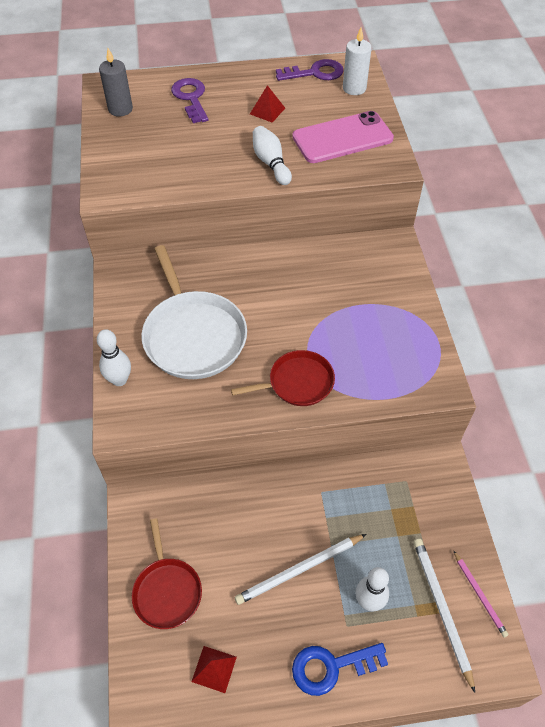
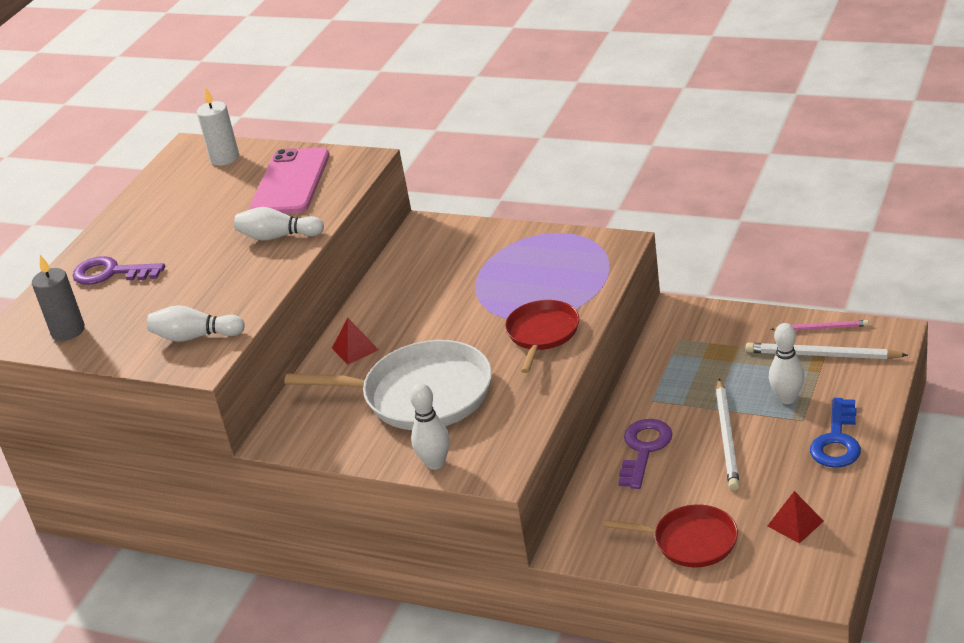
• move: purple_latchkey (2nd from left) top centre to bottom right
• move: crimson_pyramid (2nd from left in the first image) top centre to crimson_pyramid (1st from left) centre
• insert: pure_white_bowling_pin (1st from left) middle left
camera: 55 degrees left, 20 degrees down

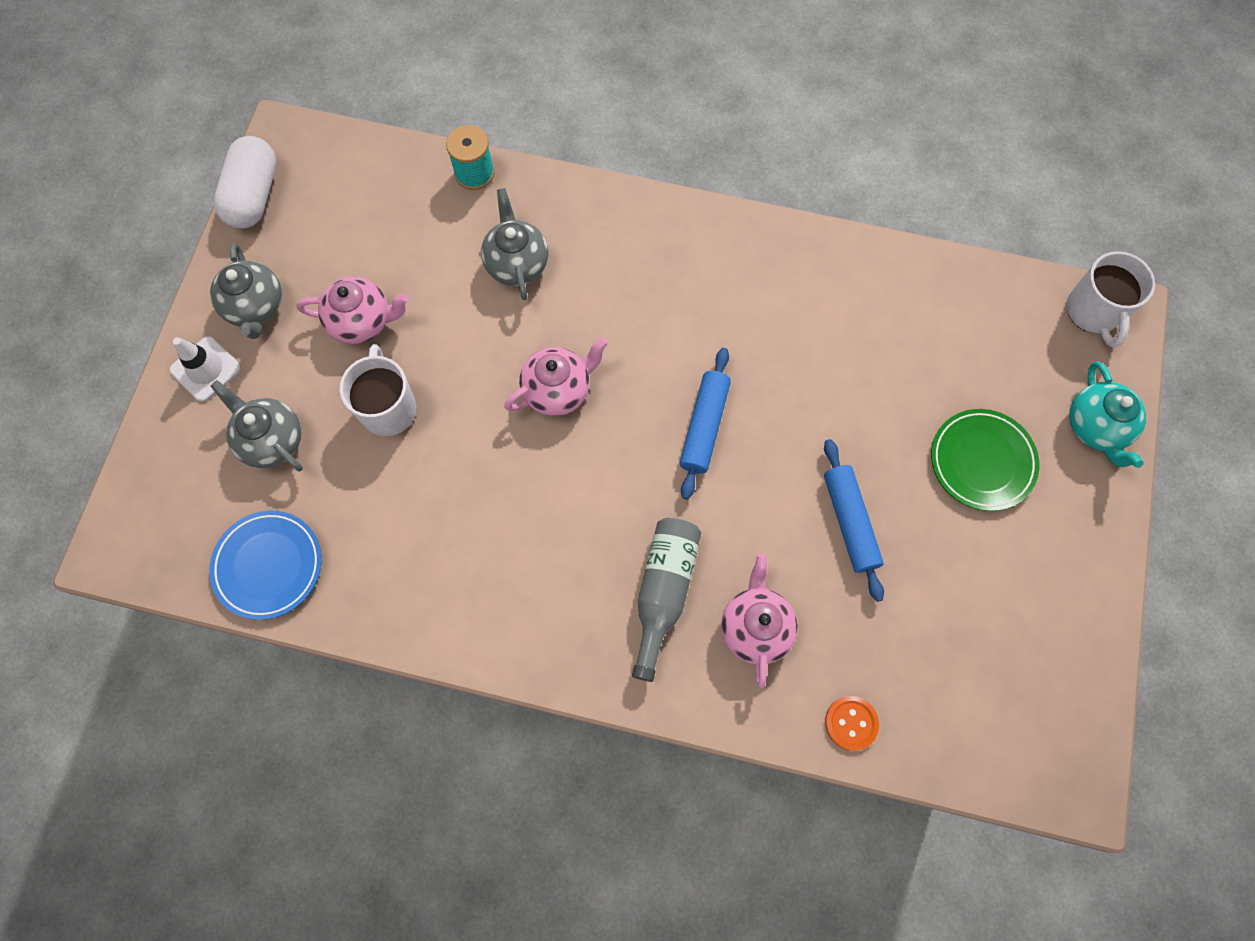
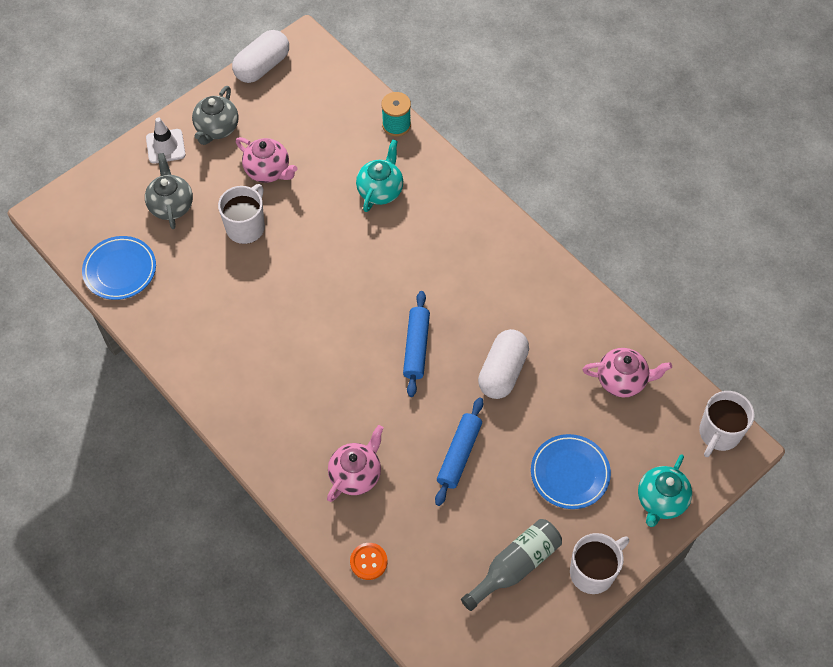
• recolor: gray_china_teapot (3rd from left) top centre to teal_china_teapot (1st from left) top centre
• move: rose-pink_china_teapot (2nd from left in the first image) centre to rose-pink_china_teapot (3rd from left) middle right
• rotate: cobalt_rolling_pin (1st from left) centre = centre 45 degrees counterclockwise
• recolor: emerald_plate middle right to cobalt_plate (2nd from left) bottom right
• move: gray_drink_bottle centre to bottom centre
• insert: pure_white_capsule (2nd from left) centre
• insert: pure_white_mug (2nd from left) bottom right
camera: 35 degrees right, 10 degrees down

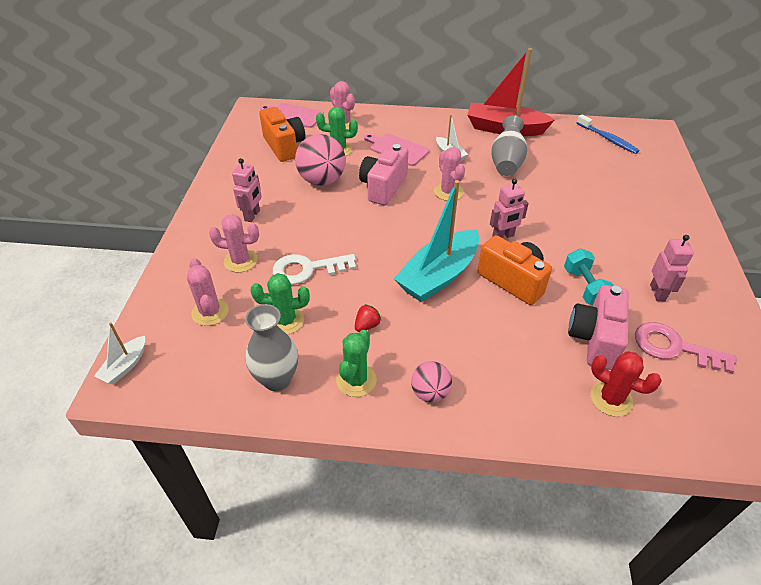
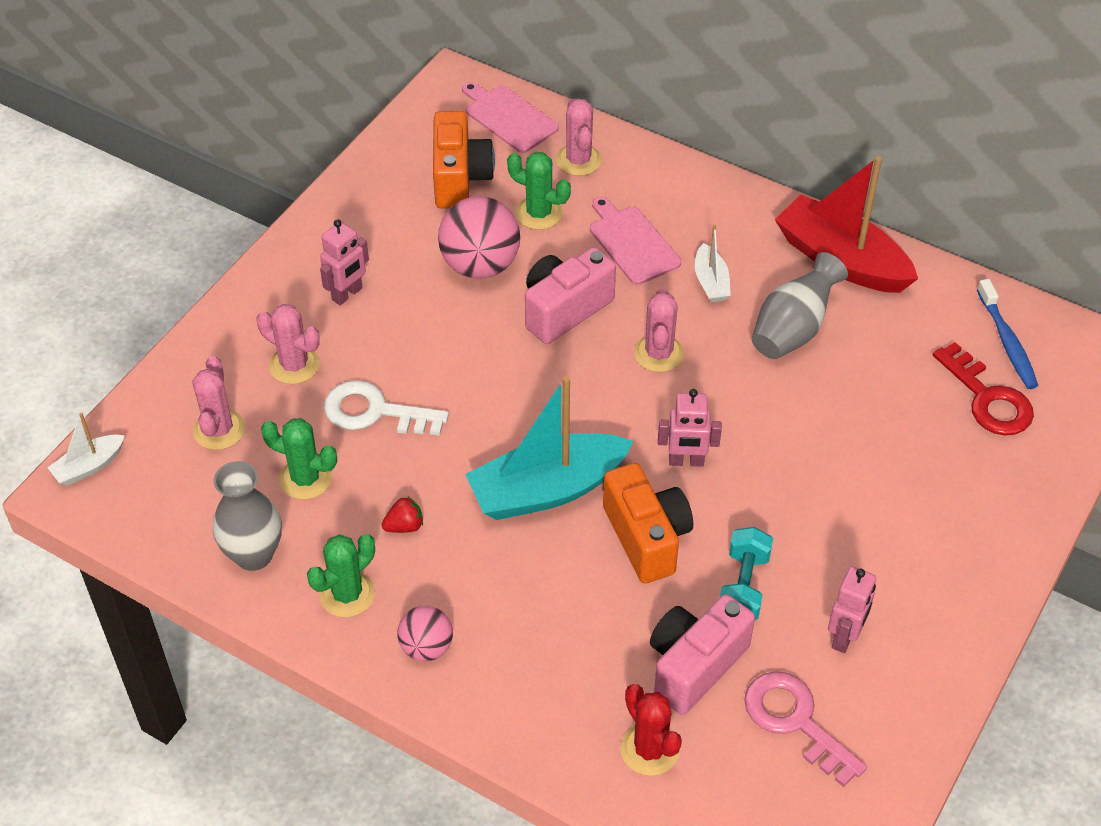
• insert: crimson_latchkey middle right
camera: 25 degrees right, 5 degrees up

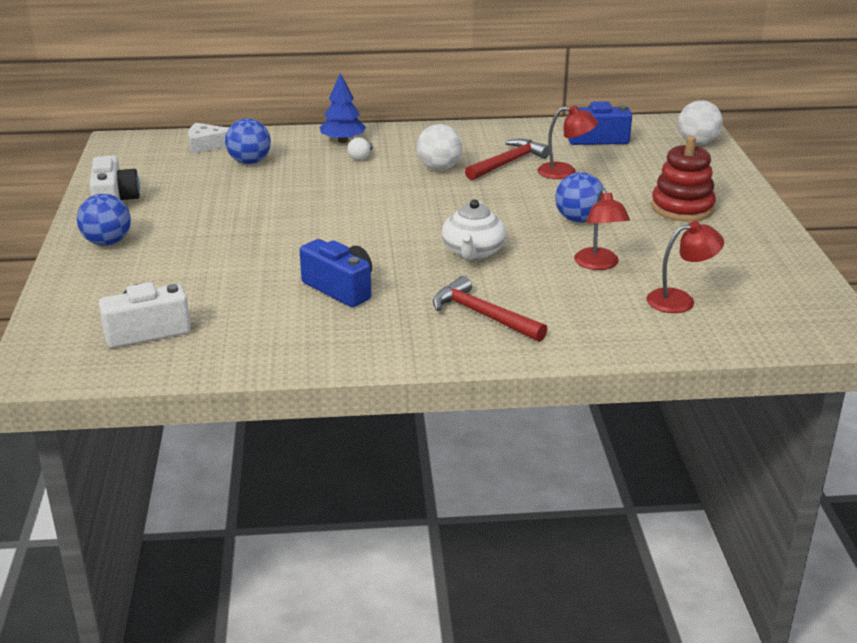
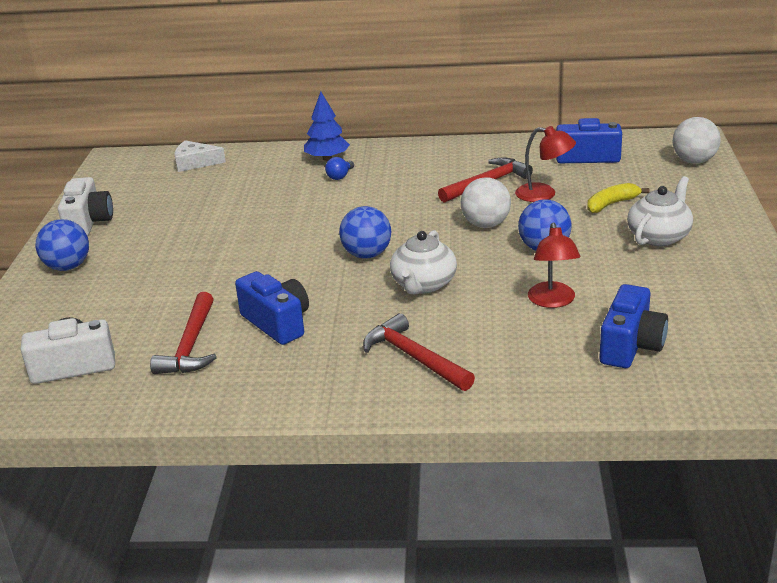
• move: cobalt_sphere (2nd from left) top left to centre
• move: pure_white_sphere (1st from left) top centre to centre
• replace: crimson_ring_stacker top right to pure_white_china_teapot (2nd from left) middle right
• recolor: pure_white_bulb top centre to cobalt_bulb top centre
• replace: crimson_reading_lamp (3rd from left) middle right to cobalt_compact_camera (3rd from left) middle right
• insert: golden_banana_fruit middle right
• insert: crimson_hammer (1st from left) middle left
camera: 10 degrees right, 0 degrees up

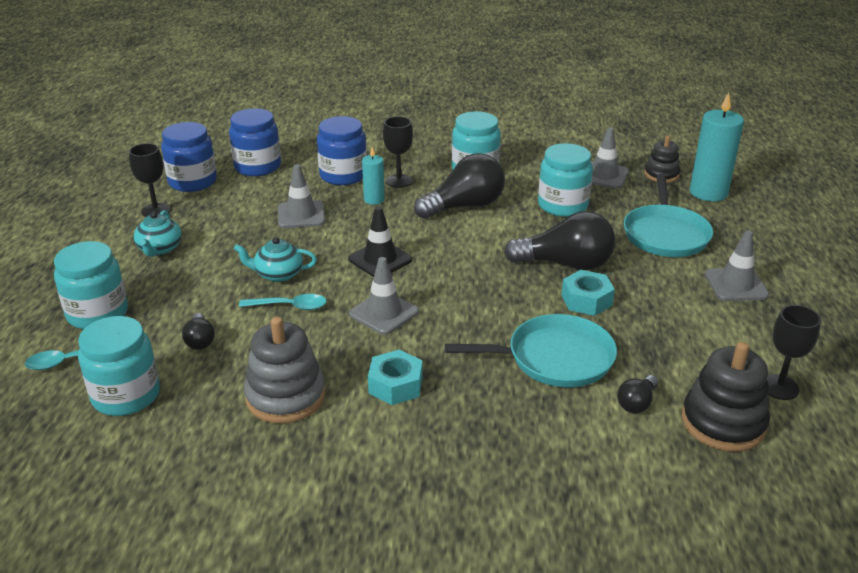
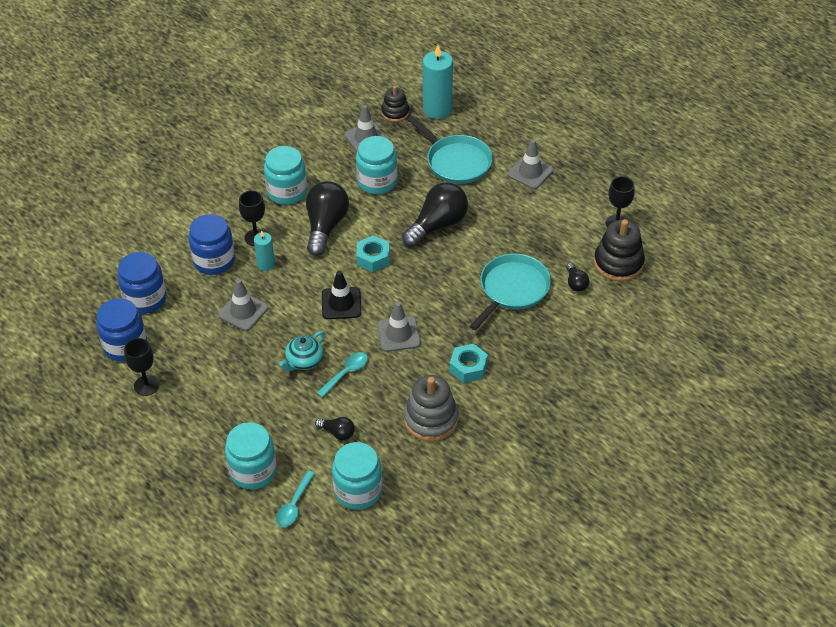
• delete: teal_china_teapot (1st from left) middle left
• move: teal_nut (2nd from left in the first image) middle right to teal_nut (1st from left) centre
camera: 50 degrees left, 15 degrees up

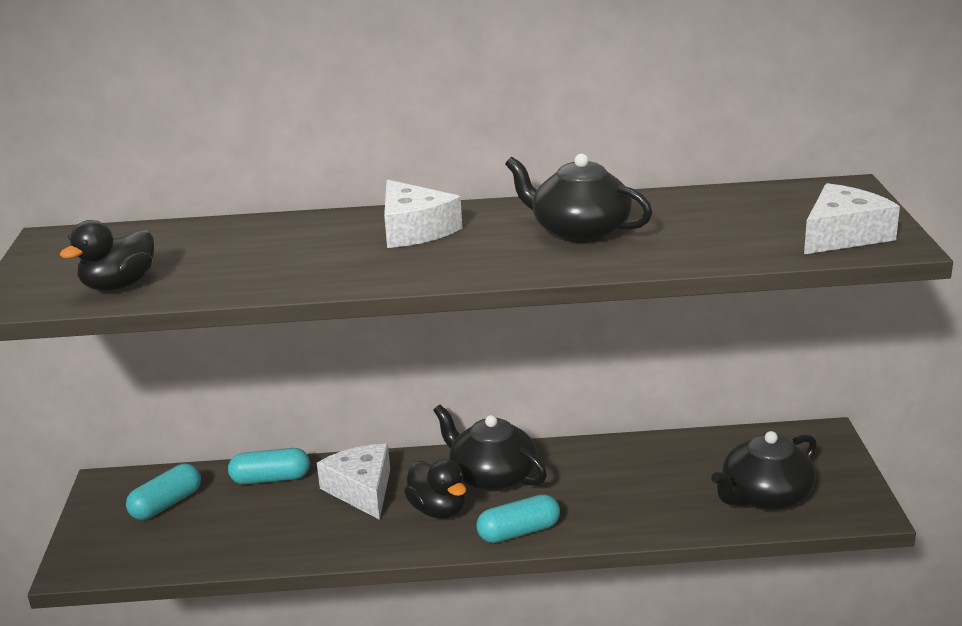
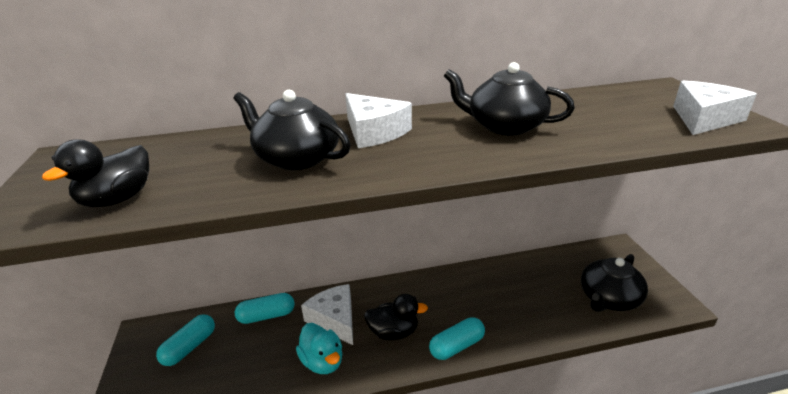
• move: ebony_china_teapot (1st from left) bottom centre to top centre
• rotate: ebony_duck (2nd from left) bottom centre = bottom centre 45 degrees counterclockwise
• insert: teal_duck bottom centre
camera: 10 degrees left, 5 degrees up

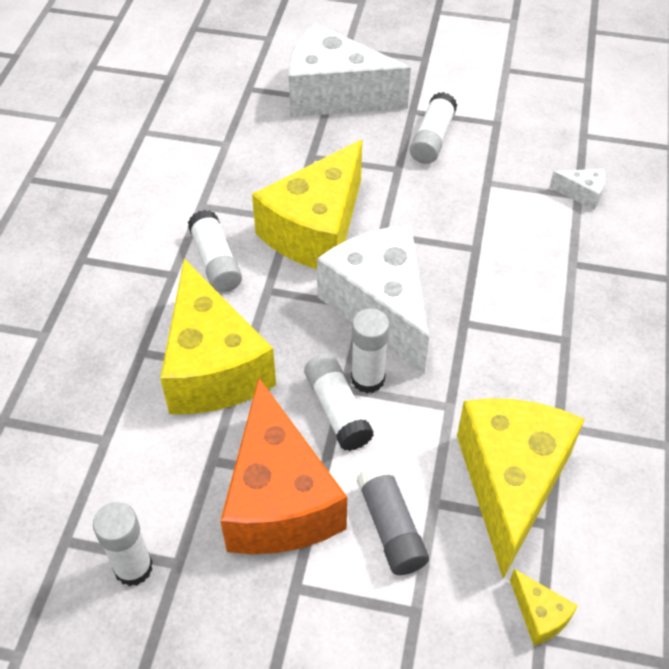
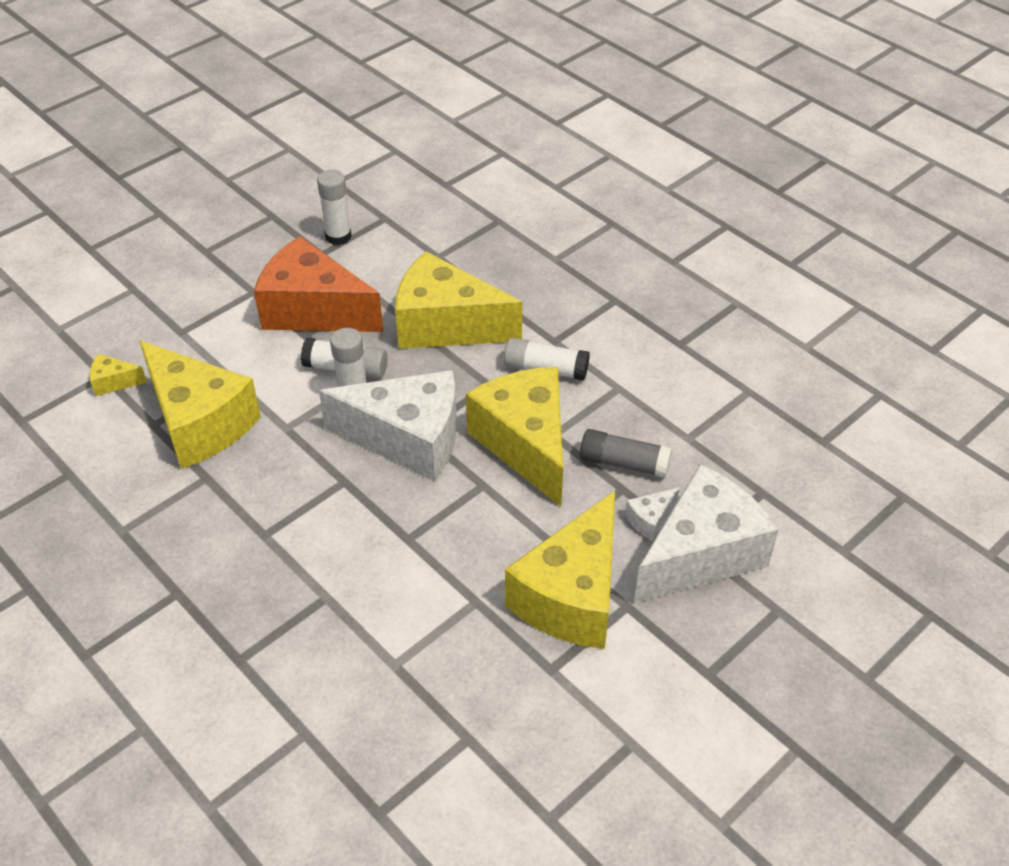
• replace: pure_white_glue_stick (5th from left) top centre to golden_cheese_wedge (5th from left) centre
• move: pure_white_cheese_wedge (3rd from left in the first image) top right to pure_white_cheese_wedge (2nd from left) centre
• move: gray_glue_stick bottom centre to centre
camera: 125 degrees right, 5 degrees down

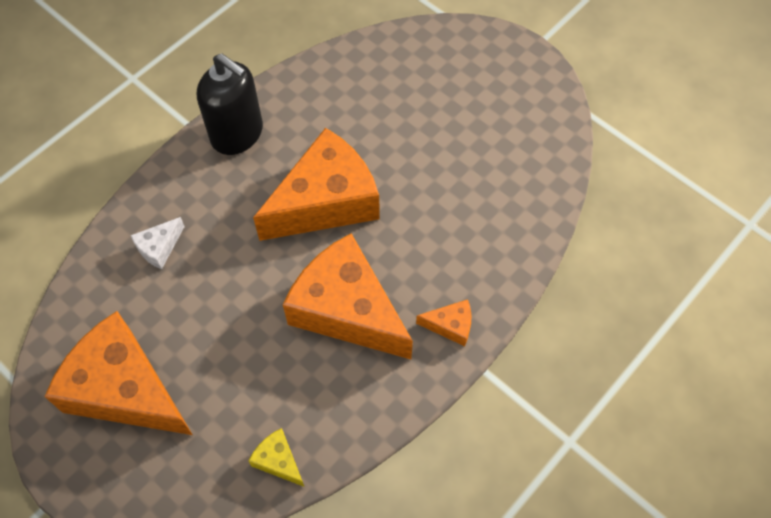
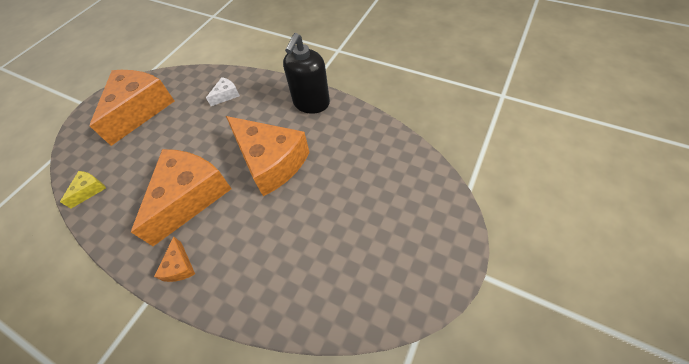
• rotate: pure_white_cheese_wedge middle left = top left 105 degrees clockwise
camera: 80 degrees right, 5 degrees down

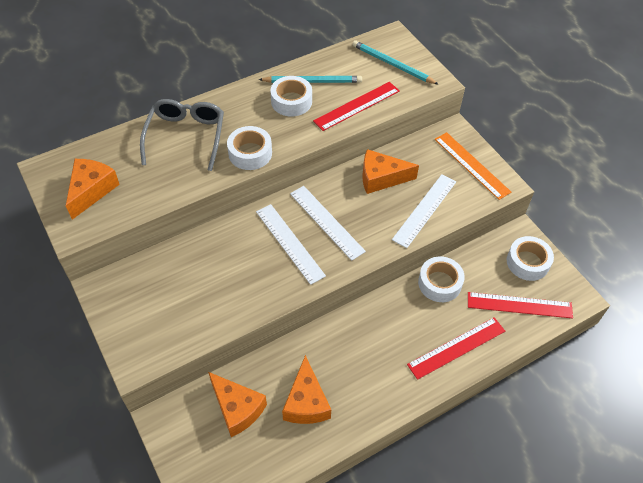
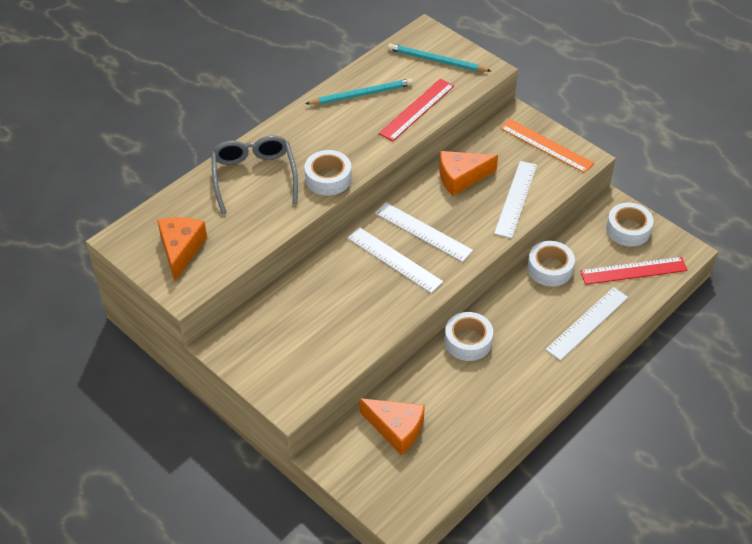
• move: pure_white_roll_of_tape (2nd from left) top centre to centre
• recolor: crimson_ruler (2nd from left) bottom right to pure_white_ruler (4th from left) middle right
• delete: orange_cheese_wedge (3rd from left) bottom centre
camera: 15 degrees left, 5 degrees down

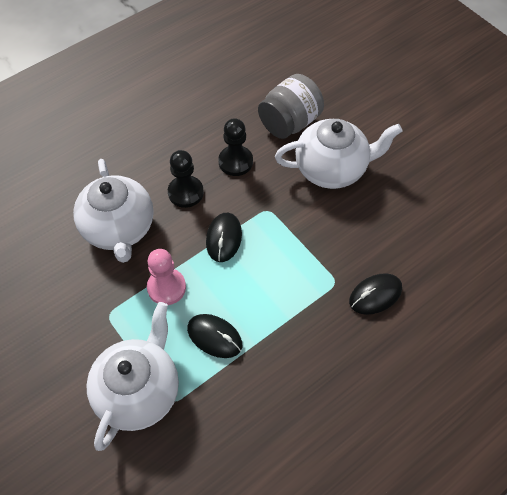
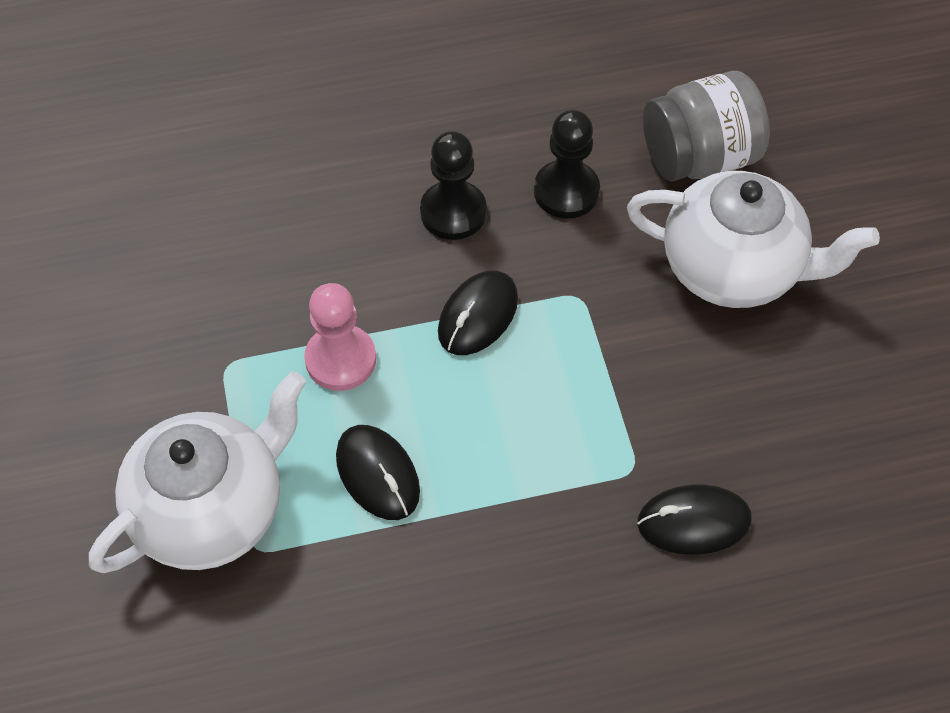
• delete: pure_white_china_teapot (1st from left) middle left
camera: 25 degrees right, 0 degrees up

